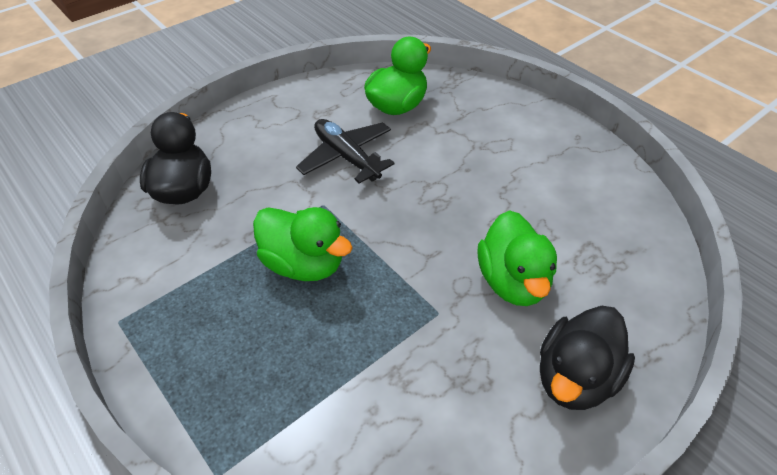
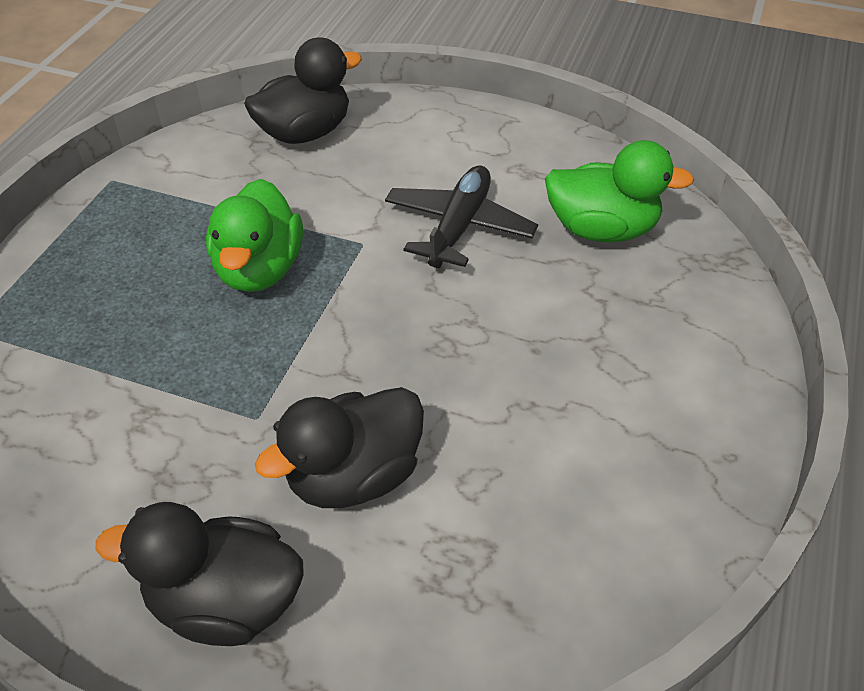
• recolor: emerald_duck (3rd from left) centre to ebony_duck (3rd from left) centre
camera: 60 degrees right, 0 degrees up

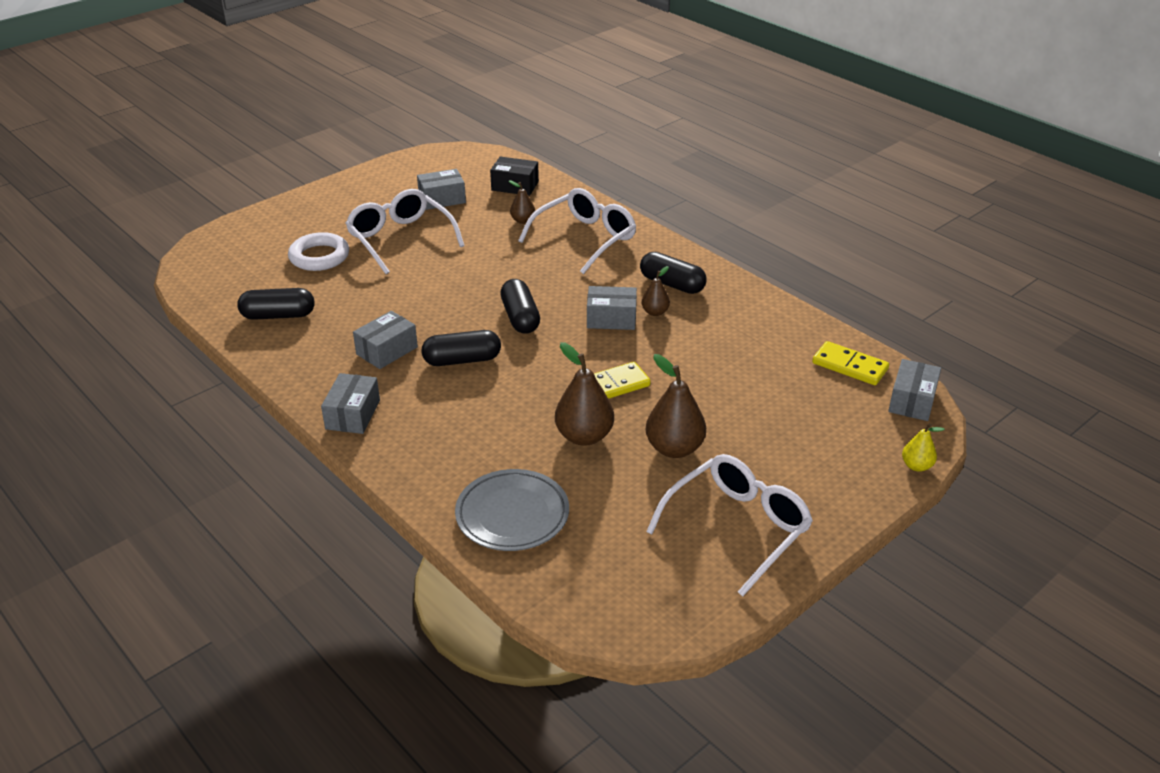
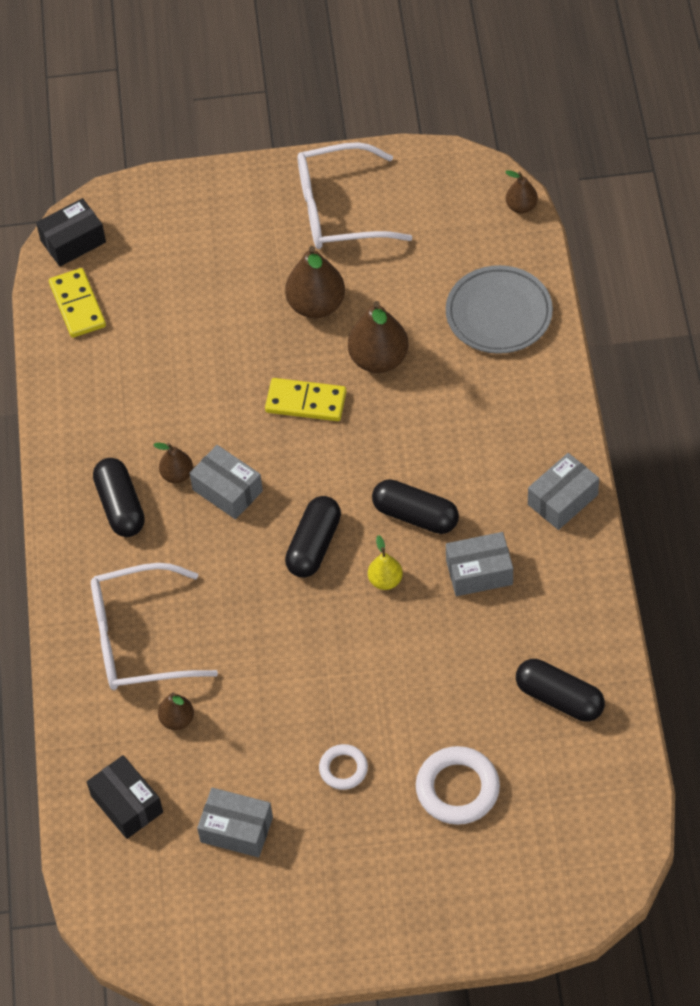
• replace: pure_white_eyeglasses (1st from left) top centre to pure_white_torus (1st from left) bottom centre
• recolor: gray_parcel (5th from left) middle right to ebony_parcel (1st from left) top left
• move: golden_pear_fruit middle right to centre
• insert: dark_brown_pear_fruit (5th from left) top right
camera: 140 degrees left, 20 degrees up

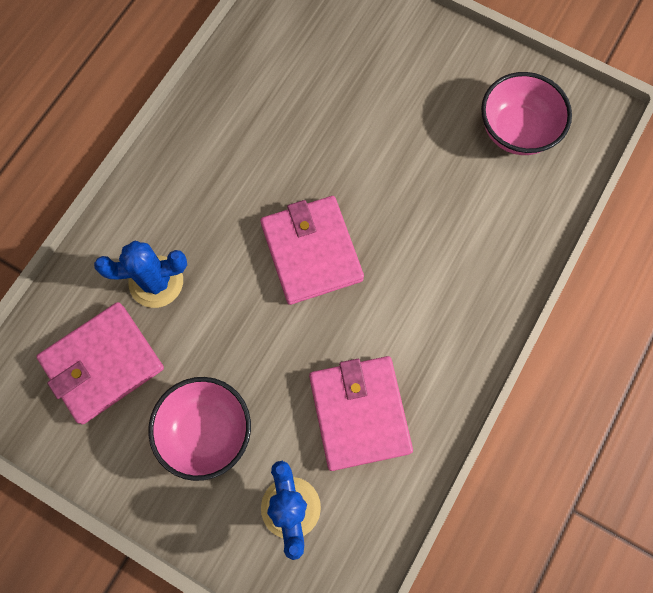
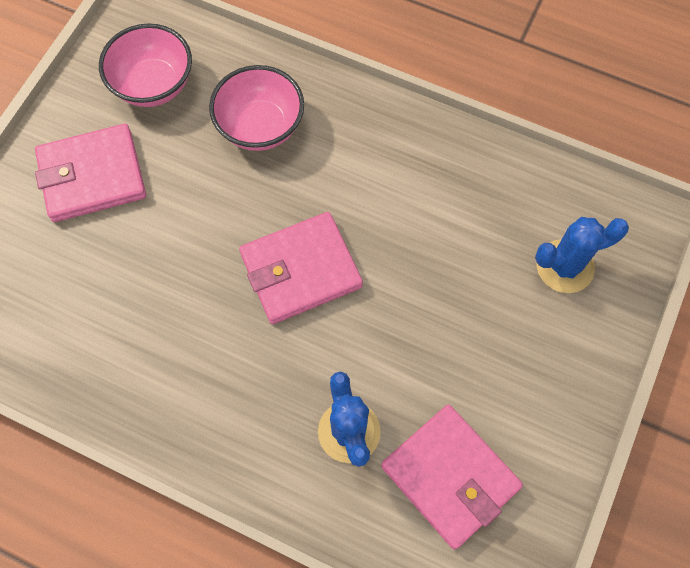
• move: rose-pink_billfold (3rd from left in the first image) bottom centre to rose-pink_billfold (1st from left) top left
• move: rose-pink_bowl (1st from left in the first image) bottom left to rose-pink_bowl (2nd from left) top centre
camera: 95 degrees left, 5 degrees down

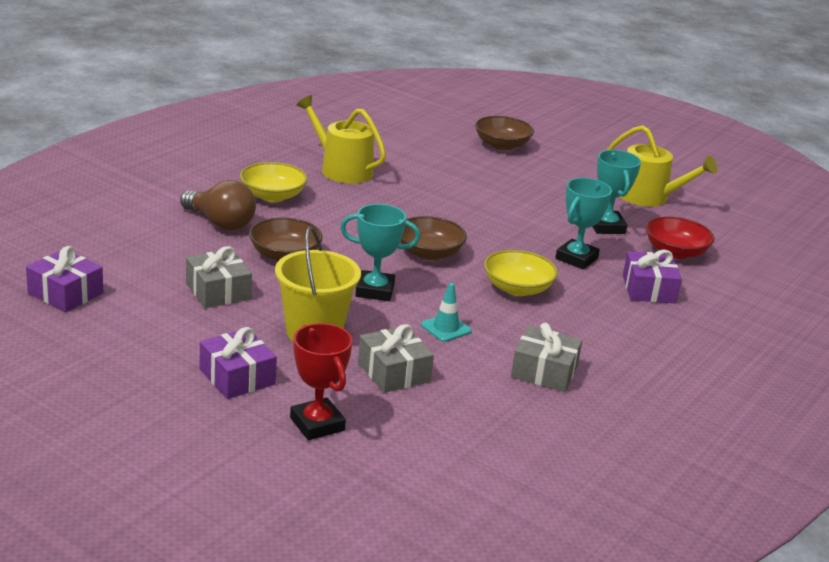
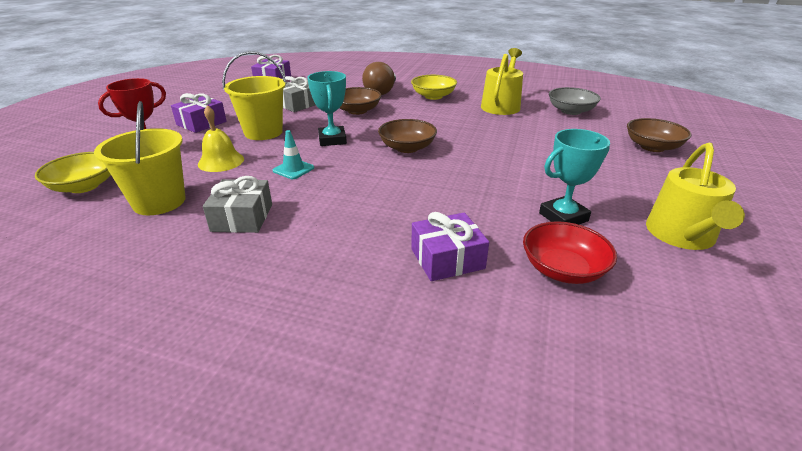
• delete: teal_prize_cup (2nd from left) middle right
• move: golden_bowl (2nd from left in the first image) centre to golden_bowl (1st from left) middle left
• replace: gray_wrapped_gift (2nd from left) centre to golden_school_bell top left
• insert: gray_bowl top right
• insert: golden_bucket (1st from left) middle left
camera: 75 degrees right, 5 degrees up

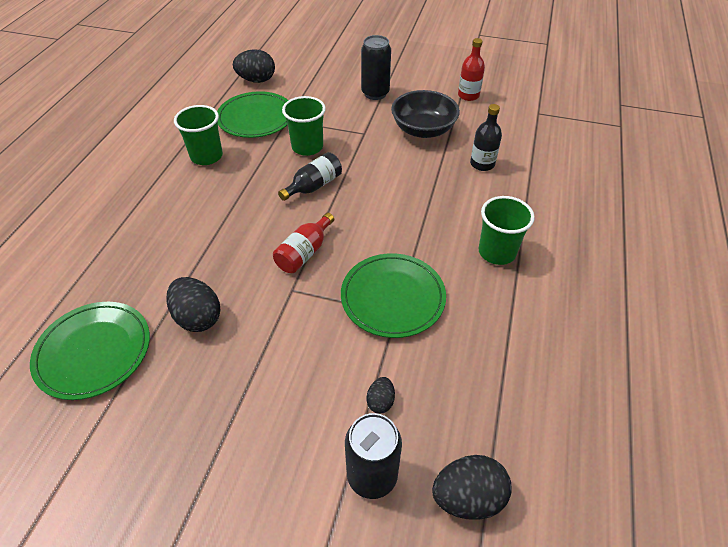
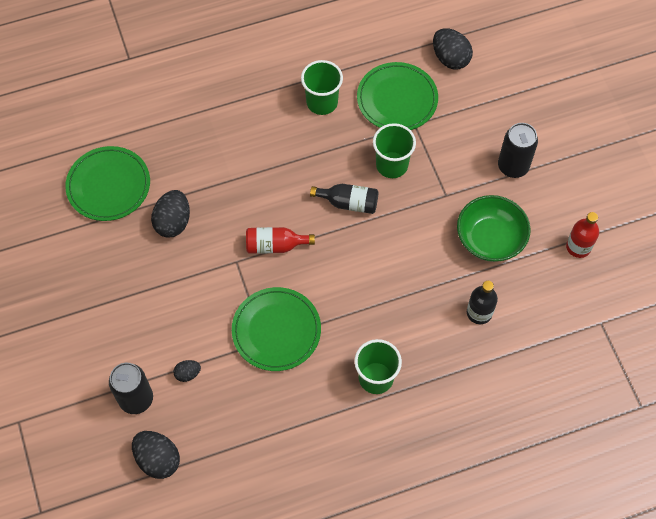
• recolor: ebony_bowl top centre to emerald_bowl middle right
camera: 55 degrees right, 15 degrees up

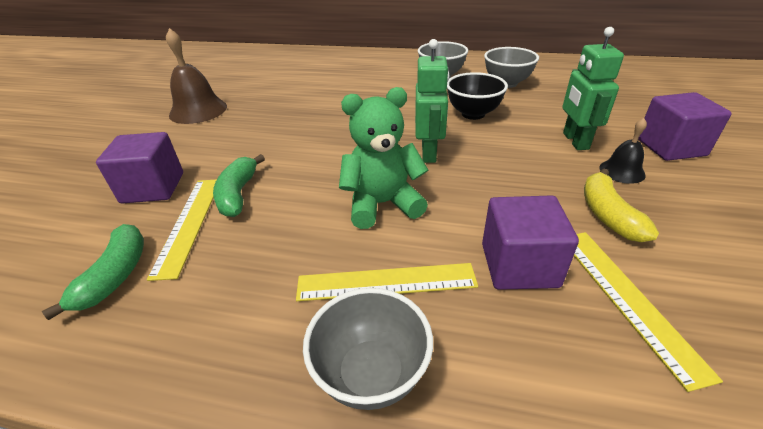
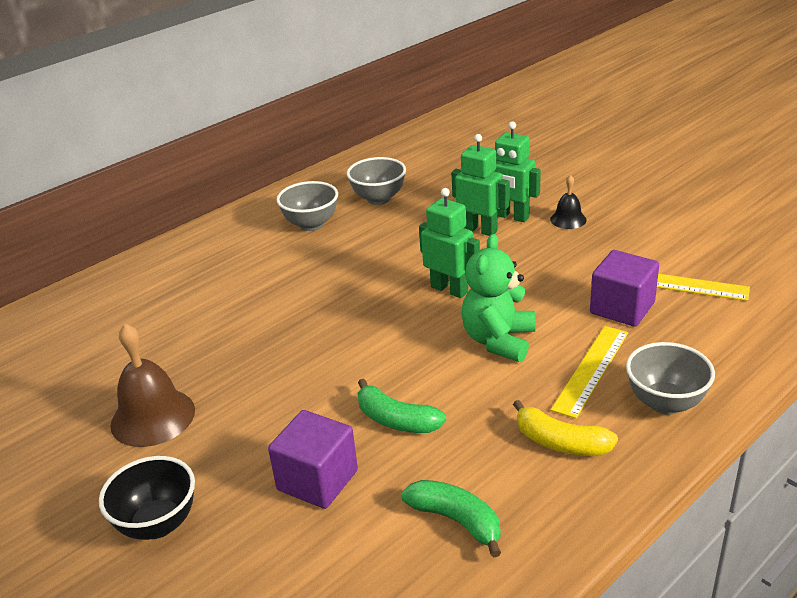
• move: ebony_bowl top centre to bottom left
• delete: purple_block (3rd from left) top right
• move: golden_banana_fruit middle right to bottom right
• delete: golden_ruler (1st from left) middle left
• insert: emerald_toy_robot (2nd from left) top centre
camera: 55 degrees left, 5 degrees down

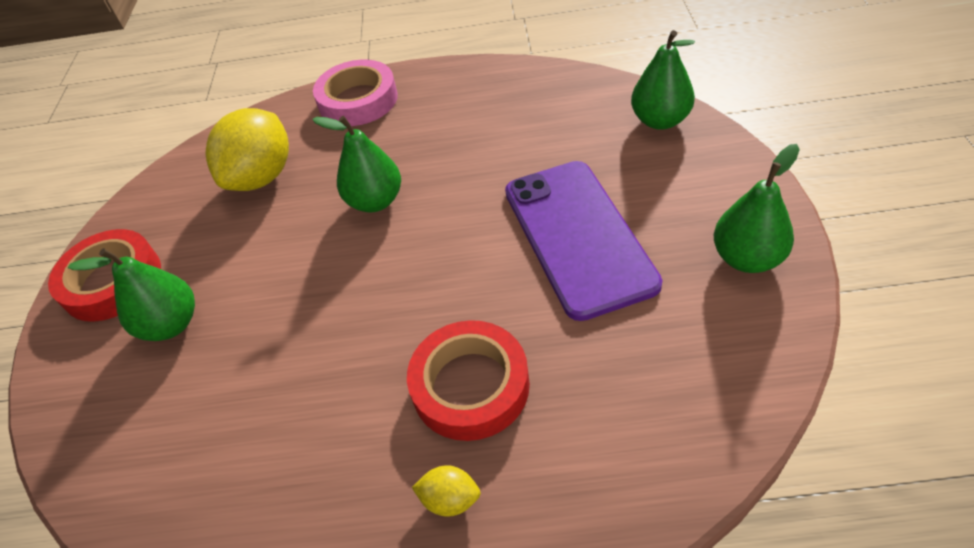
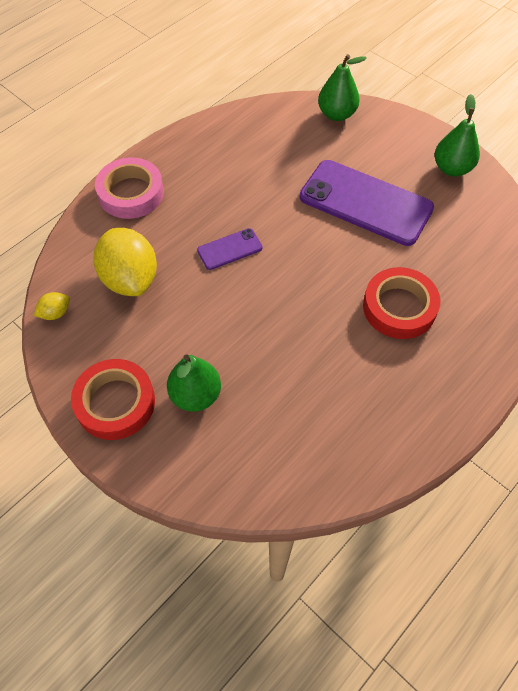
• replace: emerald_pear_fruit (2nd from left) top centre to purple_phone (1st from left) centre
• move: golden_lemon (2nd from left in the first image) bottom centre to golden_lemon (1st from left) middle left
camera: 50 degrees left, 10 degrees up

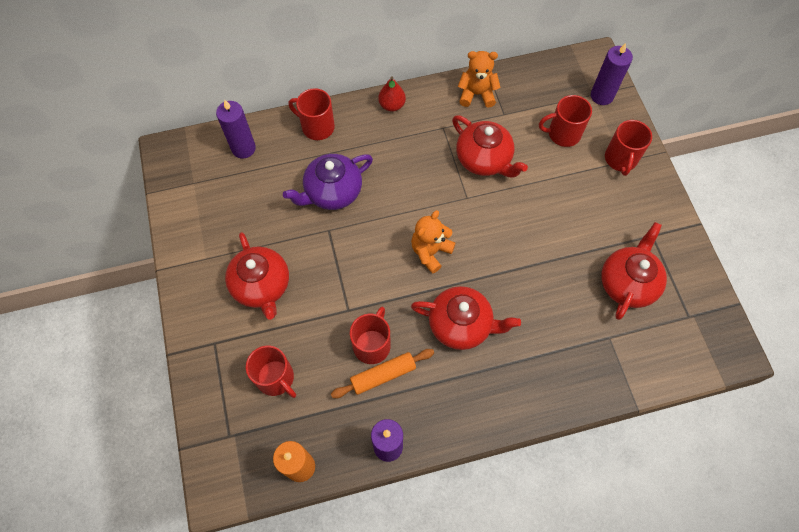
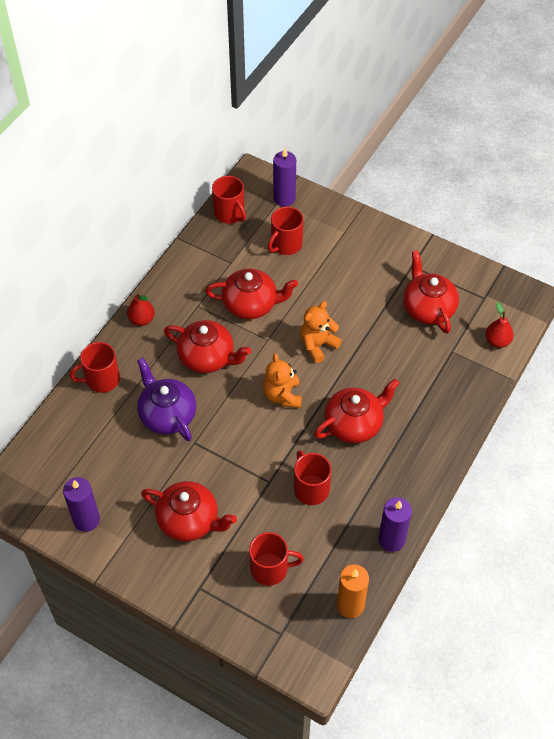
• move: orange_stuffed_bear (2nd from left) top centre to centre
• move: purple_candle (1st from left) top left to bottom left
• move: crimson_mug (5th from left in the first image) top right to crimson_mug (2nd from left) top centre
• rotate: purple_china_teapot centre = middle left 135 degrees clockwise
• delete: orange_rolling_pin bottom centre
• insert: crimson_pear_fruit (2nd from left) middle right
• insert: crimson_china_teapot (2nd from left) centre
camera: 45 degrees left, 10 degrees down

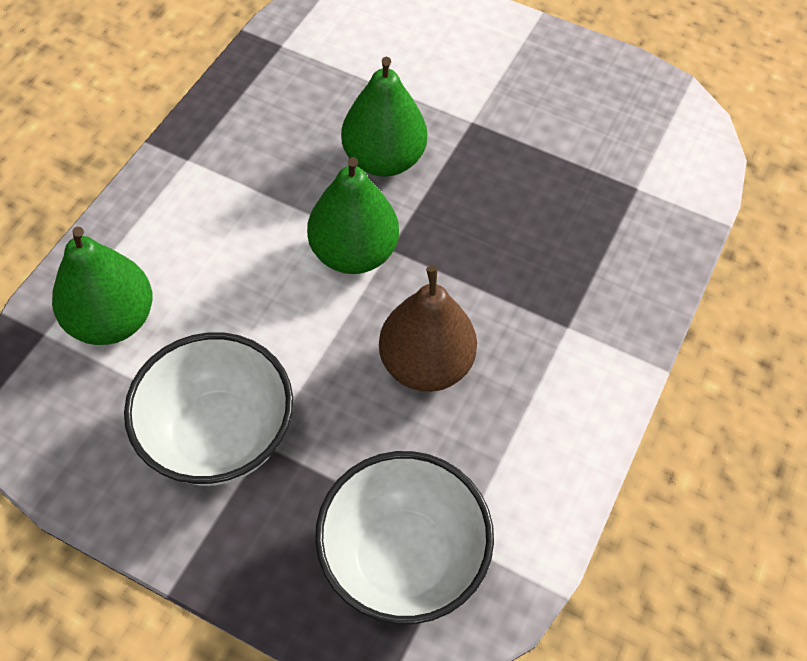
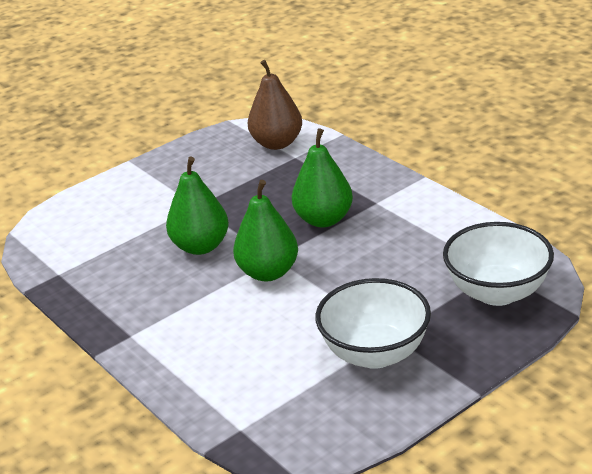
• move: emerald_pear_fruit (1st from left in the first image) middle left to emerald_pear_fruit (3rd from left) centre
• move: dark_brown_pear_fruit centre to top centre
camera: 60 degrees left, 25 degrees down

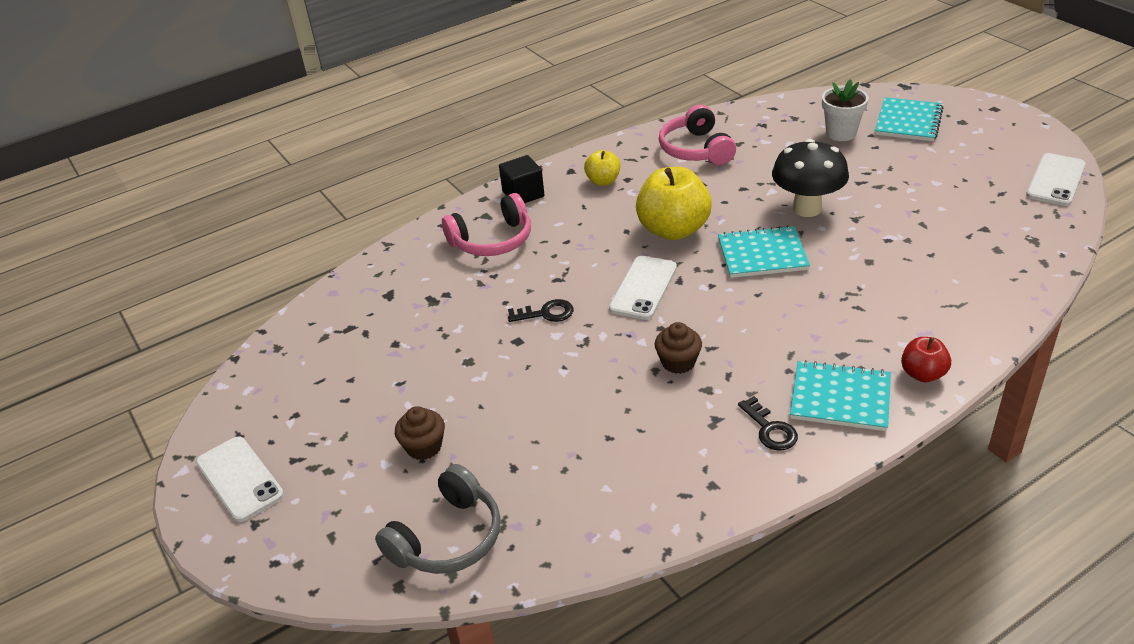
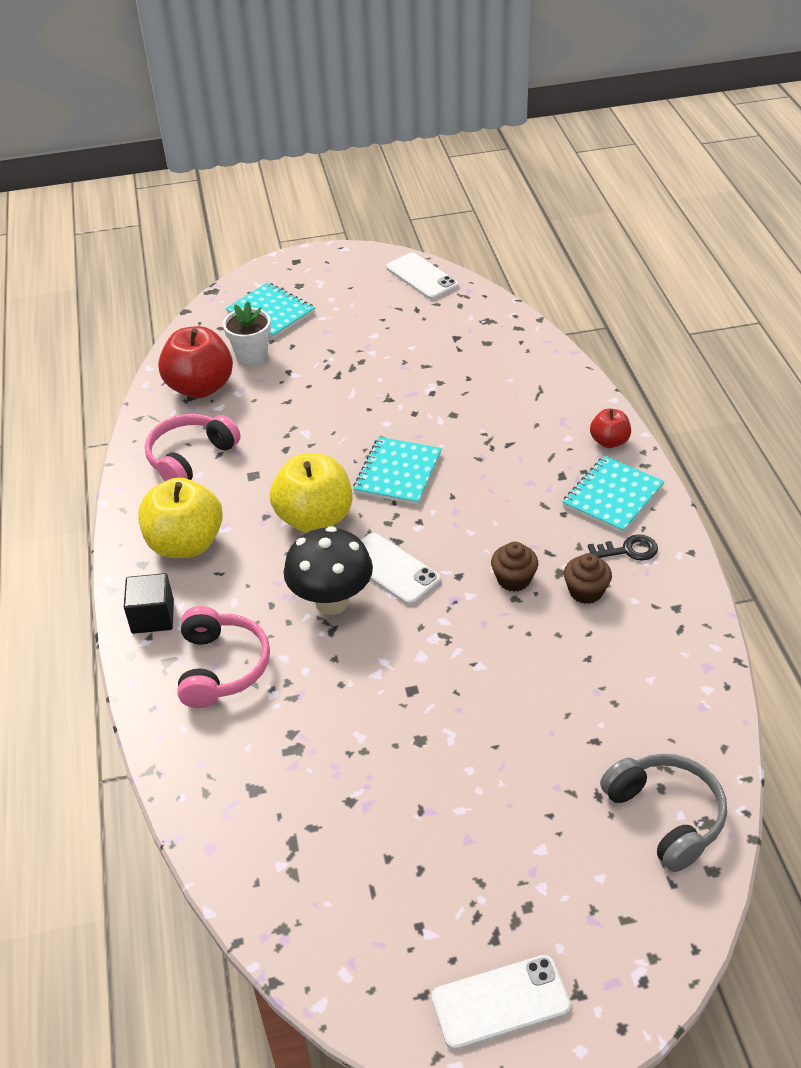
• rotate: rose-pink_headset (2nd from left in the first image) top centre = middle left 120 degrees clockwise
• move: ebony_fungus top right to centre
• resize: golden_apple (1st from left) top centre = middle left x1.91
• delete: ebony_latchkey (1st from left) centre
• move: dark_brown_muffin (1st from left in the first image) bottom centre to dark_brown_muffin (2nd from left) middle right
• insert: crimson_apple (1st from left) middle left
camera: 70 degrees left, 5 degrees up

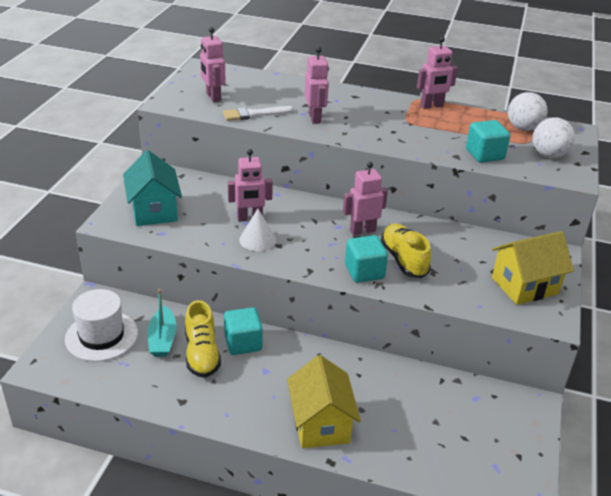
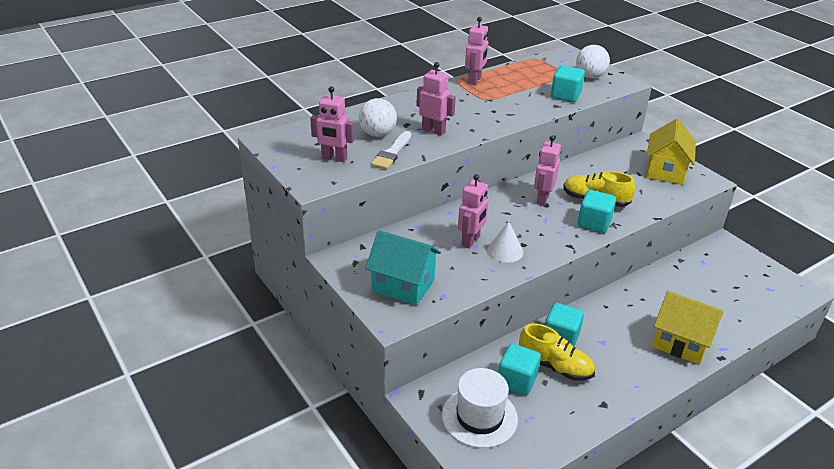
• move: pure_white_sphere (1st from left) top right to top centre
• replace: teal_toy_boat middle left to teal_block (1st from left) bottom centre
camera: 50 degrees left, 0 degrees up

